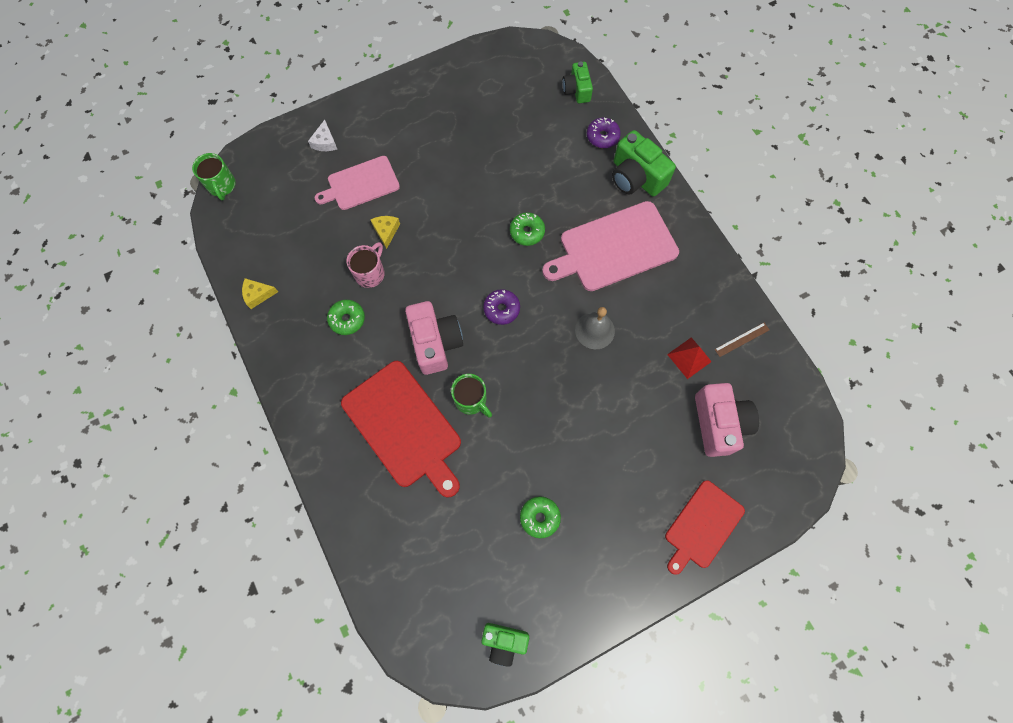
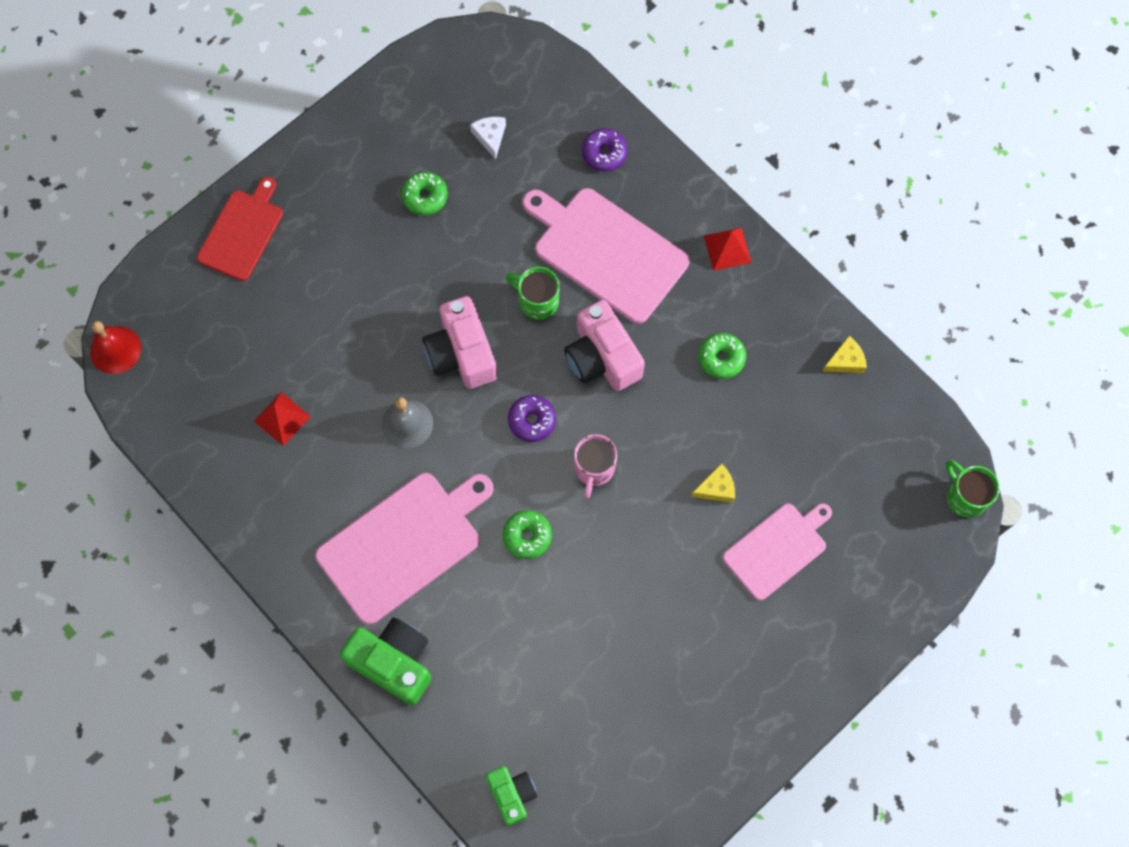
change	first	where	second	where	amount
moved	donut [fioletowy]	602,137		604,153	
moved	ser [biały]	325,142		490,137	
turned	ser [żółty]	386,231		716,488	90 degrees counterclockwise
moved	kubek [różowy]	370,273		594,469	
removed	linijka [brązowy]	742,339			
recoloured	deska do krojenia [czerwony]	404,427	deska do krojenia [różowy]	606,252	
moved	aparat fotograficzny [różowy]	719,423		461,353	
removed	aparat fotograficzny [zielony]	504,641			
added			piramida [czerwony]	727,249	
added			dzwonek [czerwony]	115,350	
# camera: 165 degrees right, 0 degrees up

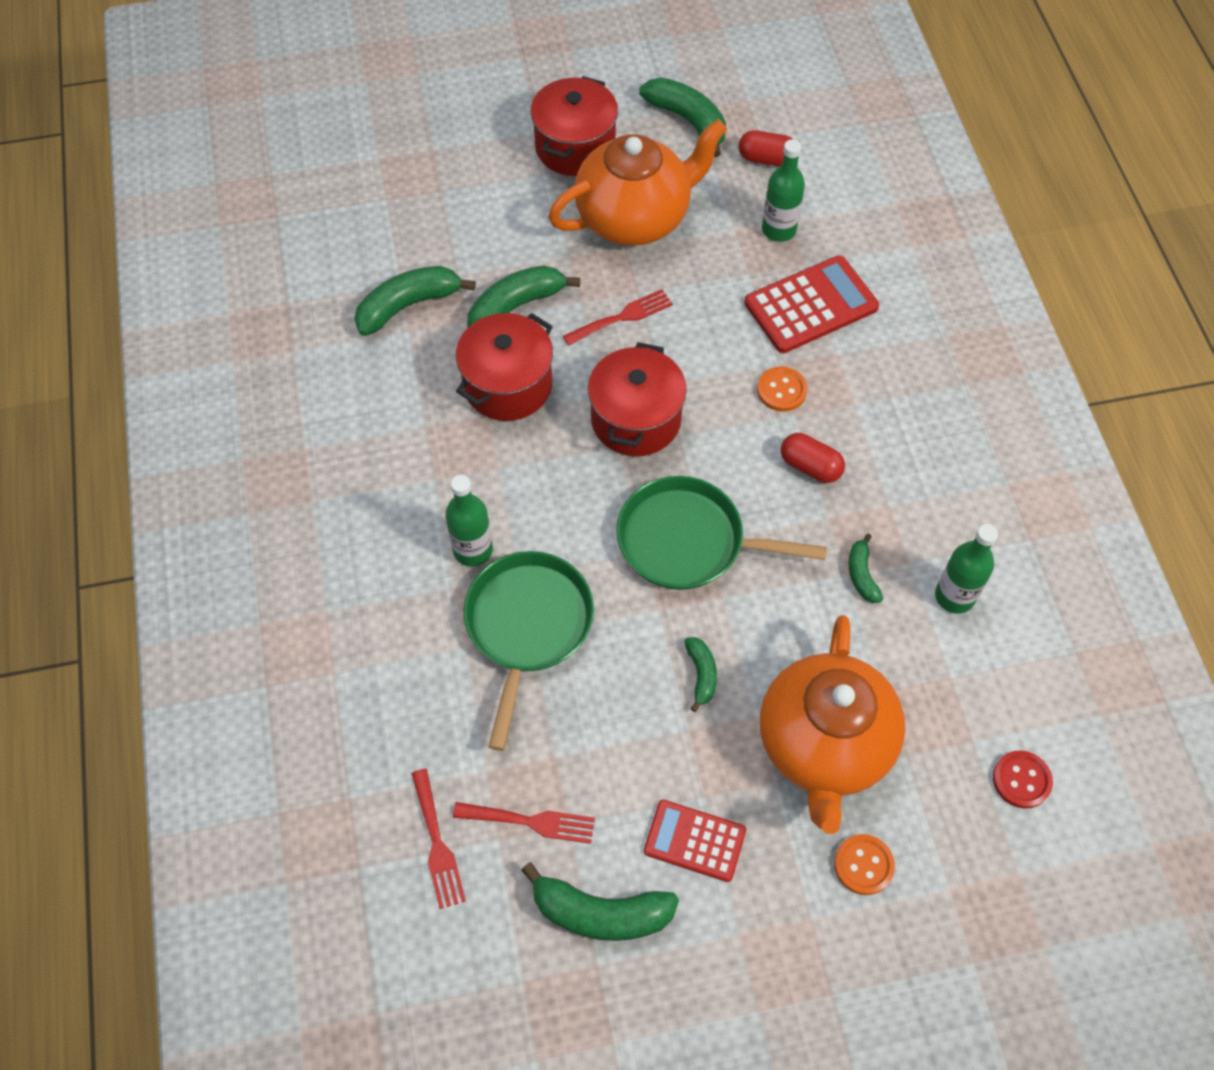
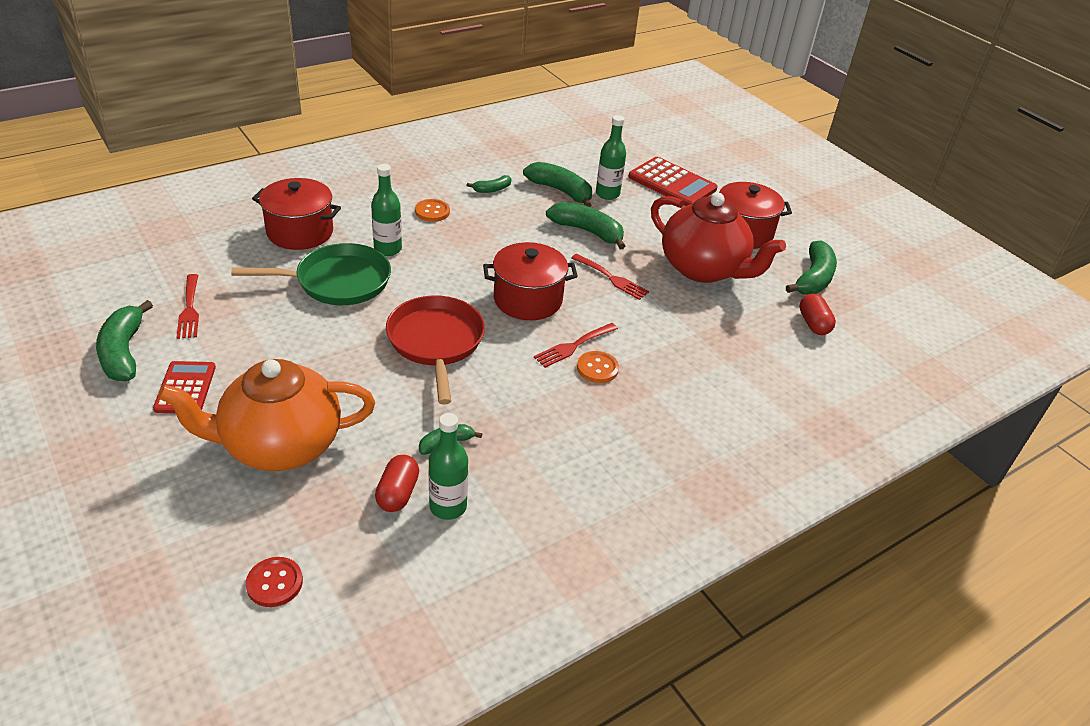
change	first	where	second	where	amount
recoloured	imbryk [pomarańczowy]	635,217	imbryk [czerwony]	703,269	
moved	butelka [zielony]	778,230		607,194	
moved	kalkulator [czerwony]	811,305		672,183	
moved	garnek [czerwony]	508,385		300,232	
moved	kapsułka [czerwony]	810,466		398,493	
recoloured	patelnia [zielony]	688,541	patelnia [czerwony]	436,342	
moved	banan [zielony]	701,674		492,189	
moved	widelec [czerwony]	437,844		573,346	
moved	guzik [pomarańczowy]	863,865		432,212	
# camera: 65 degrees right, 20 degrees down

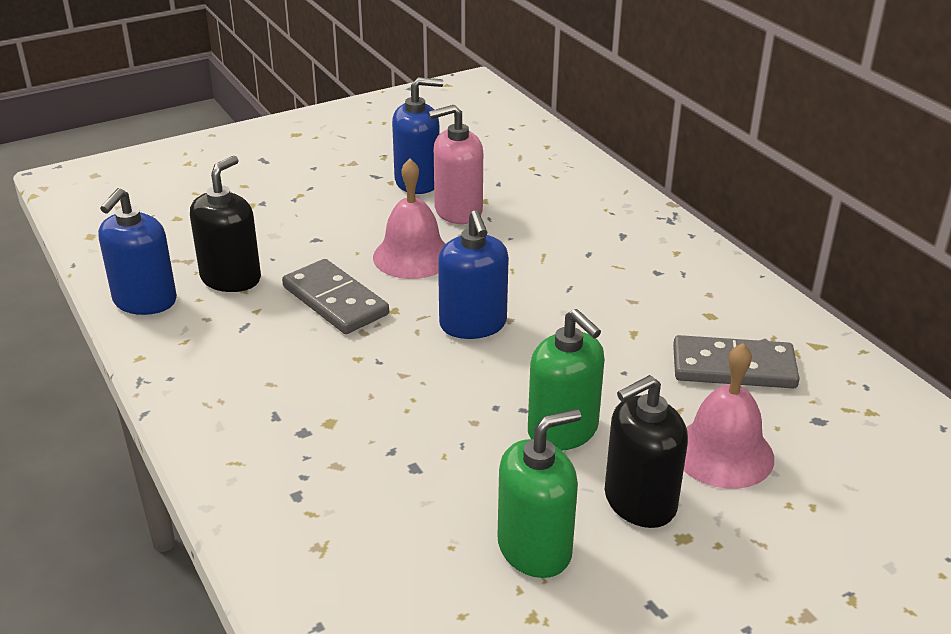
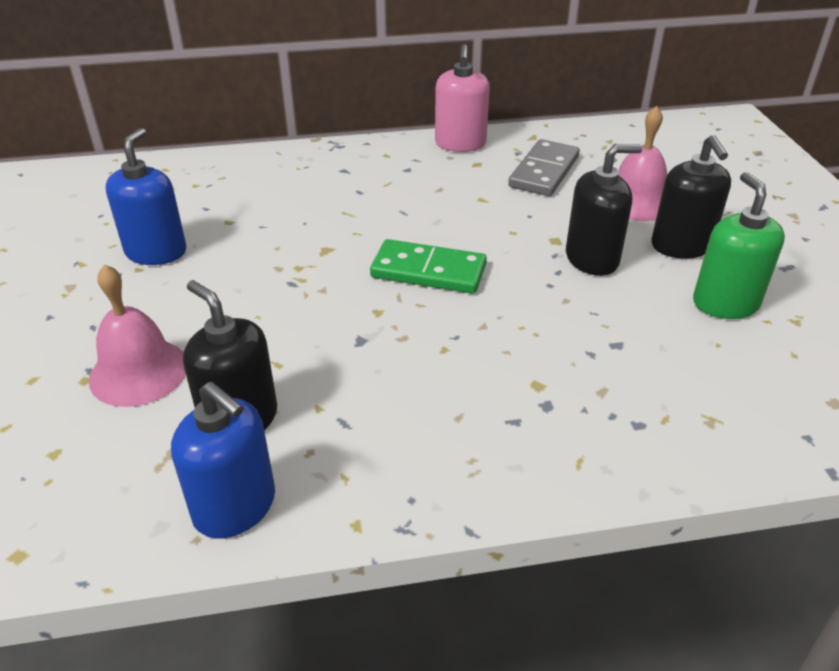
change	first	where	second	where	amount
moved	dozownik mydła [różowy]	458,211		460,144	
moved	dzwonek [różowy]	413,256		139,372	
replaced	dozownik mydła [niebieski]	473,324	kostka domina [zielony]	428,271	
removed	kostka domina [szary]	335,301			
recoloured	dozownik mydła [zielony]	563,430	dozownik mydła [czarny]	592,259	
# camera: 70 degrees left, 5 degrees up

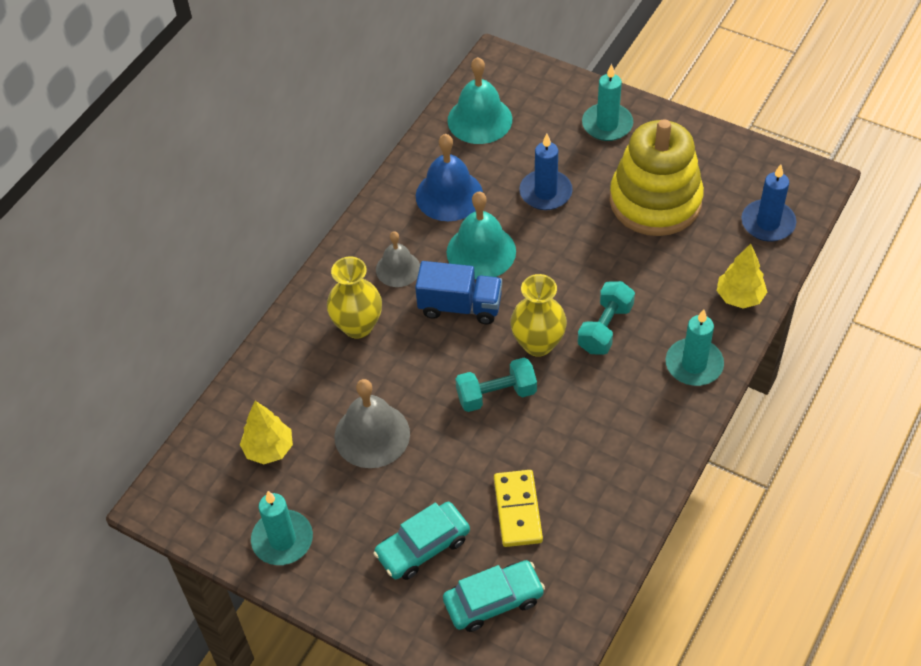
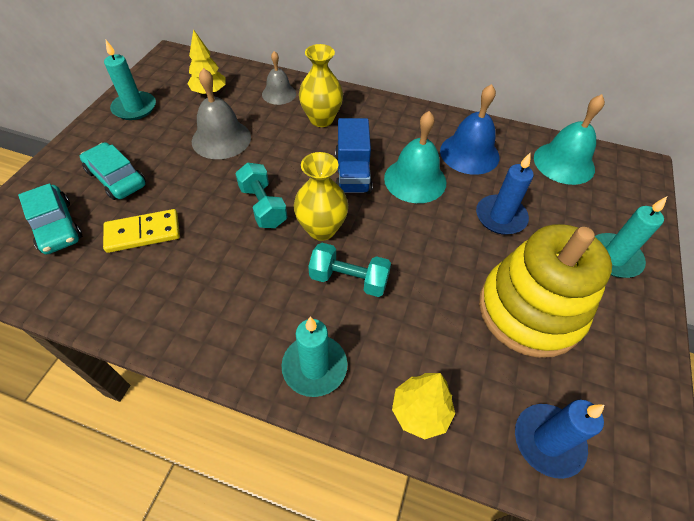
change	first	where	second	where	amount
moved	dzwonek [szary]	398,269		279,94	
# camera: 75 degrees right, 0 degrees up

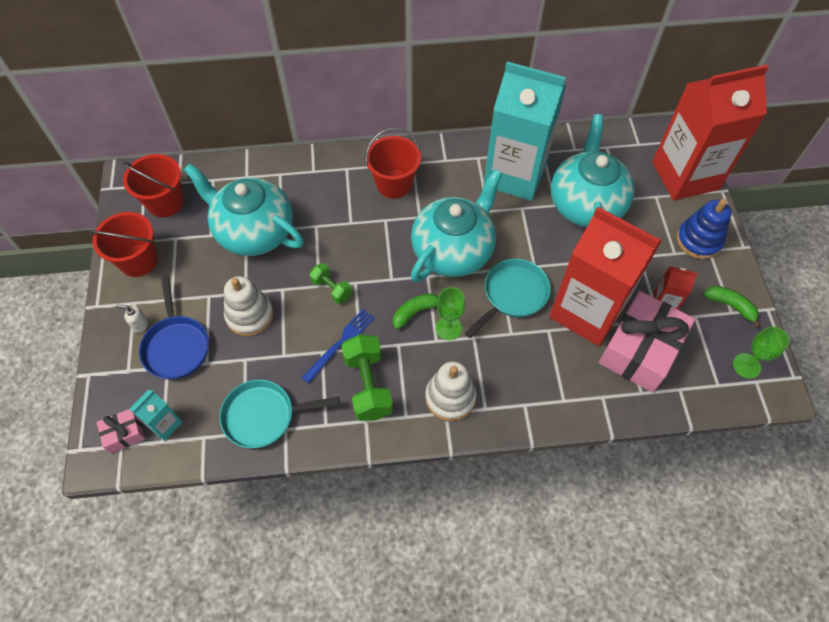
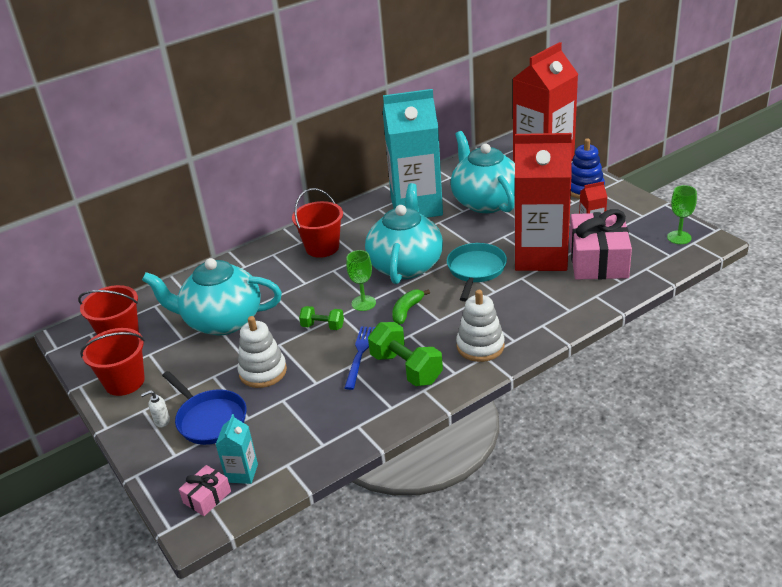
change	first	where	second	where	amount
removed	banan [zielony]	730,306			
moved	kielich [zielony]	448,328		363,303	
removed	patelnia [turkusowy]	264,416			
# camera: 25 degrees left, 25 degrees down

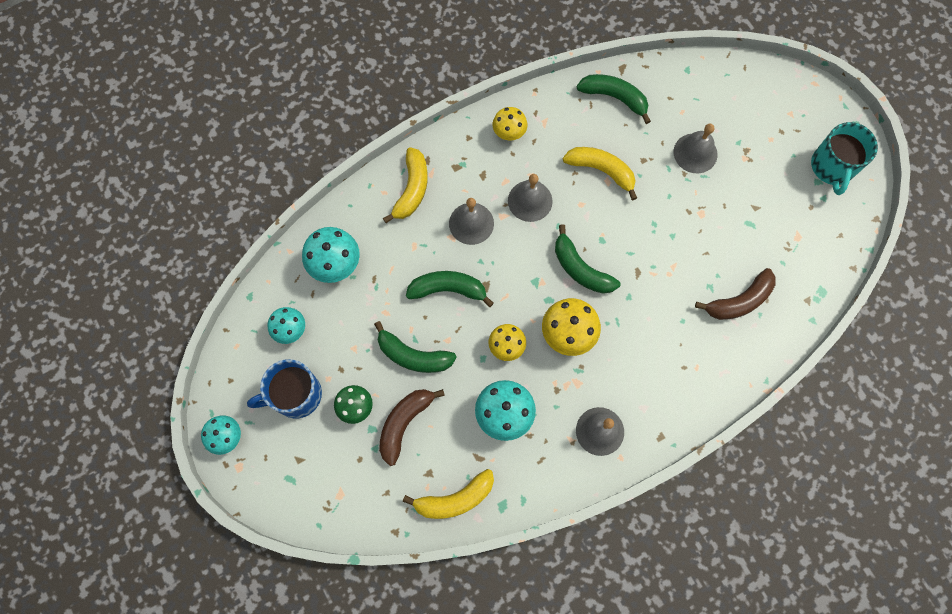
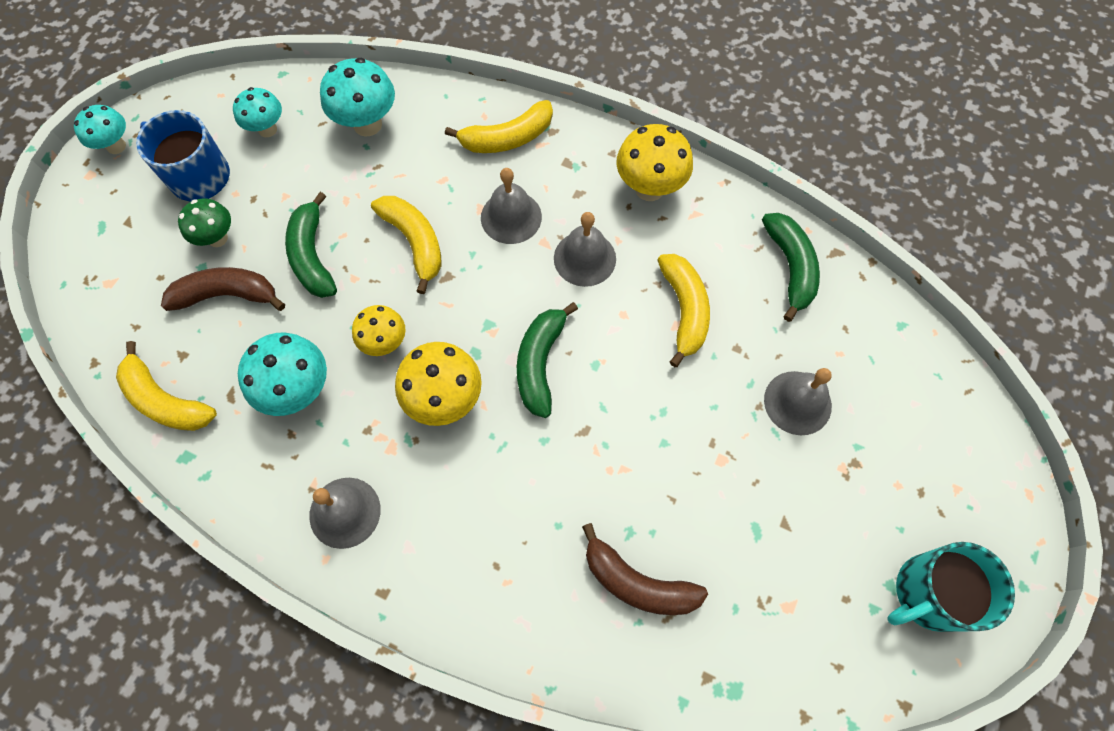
change	first	where	second	where	amount
resized	grzyb [żółty]	509,134		649,188	x1.54
recoloured	banan [zielony]	448,289	banan [żółty]	415,242	
# camera: 55 degrees right, 5 degrees down

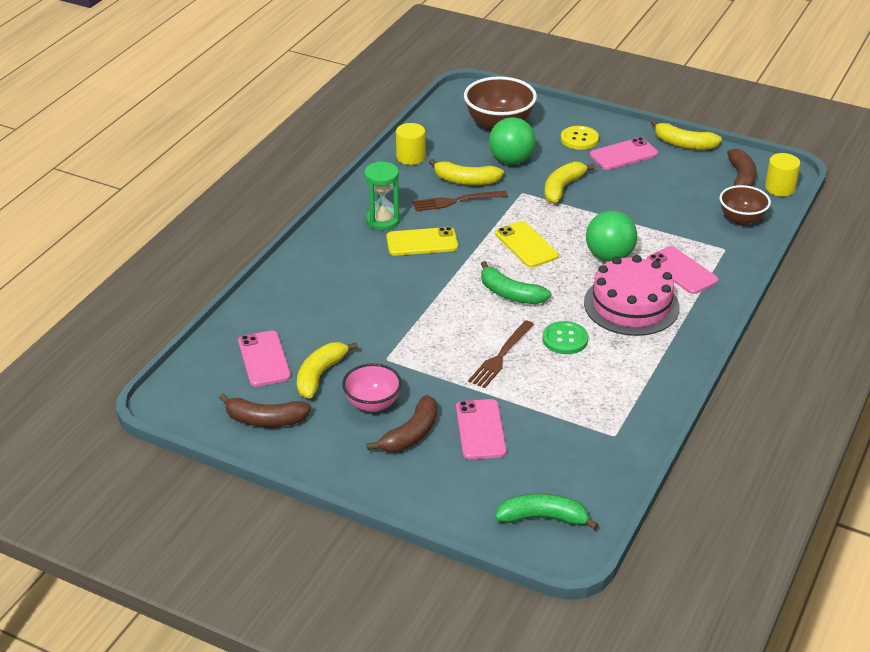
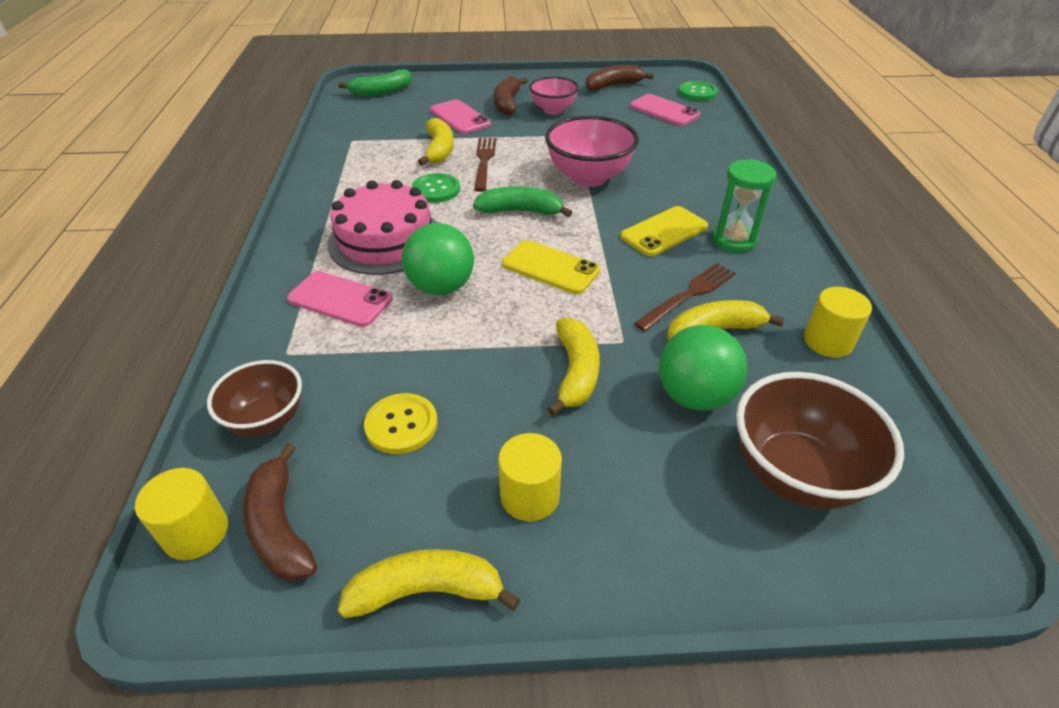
change	first	where	second	where	amount
moved	guzik [żółty]	579,139		401,425	
replaced	telefon [różowy]	623,154	walec [żółty]	530,496	
moved	banan [żółty]	320,375		439,150	
added			guzik [zielony]	697,93	
added			miska [różowy]	588,177	
# camera: 150 degrees right, 5 degrees up

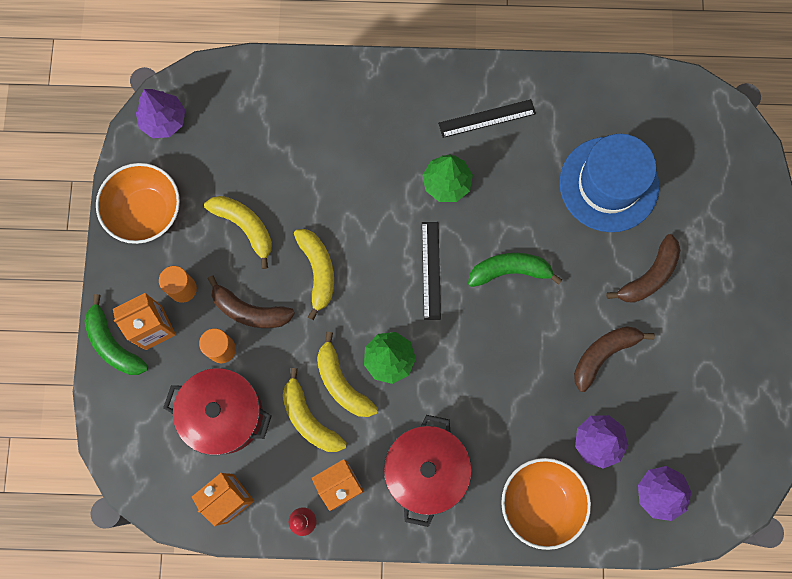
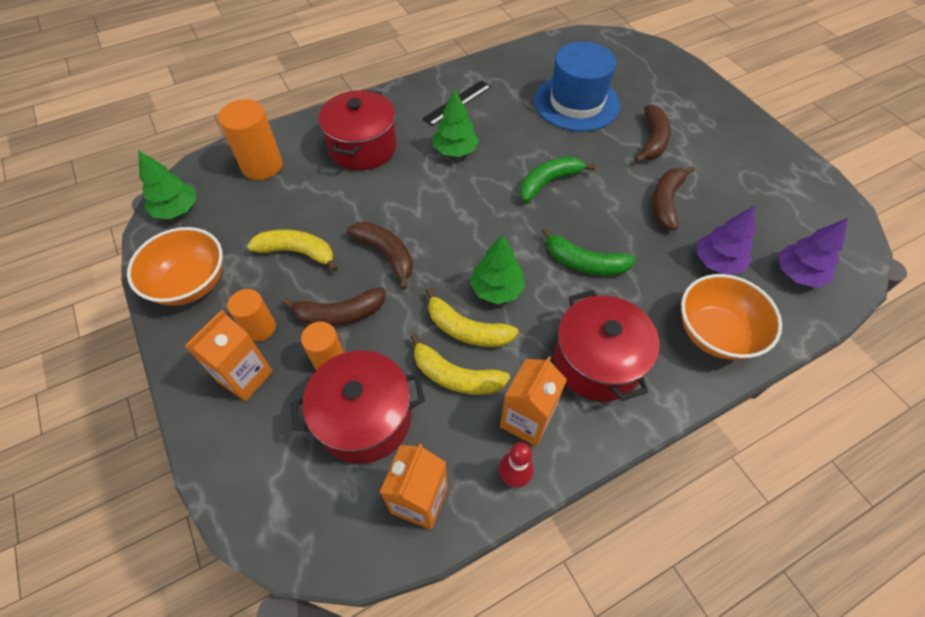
change	first	where	second	where	amount
recoloured	drzewko [fioletowy]	164,120	drzewko [zielony]	177,210	
removed	linijka [czarny]	431,270			
recoloured	banan [żółty]	318,271	banan [brązowy]	386,254	
moved	banan [zielony]	113,344		584,263	
added			garnek [czerwony]	363,147	
added			walec [pomarańczowy]	262,166	
# camera: 30 degrees left, 20 degrees down

